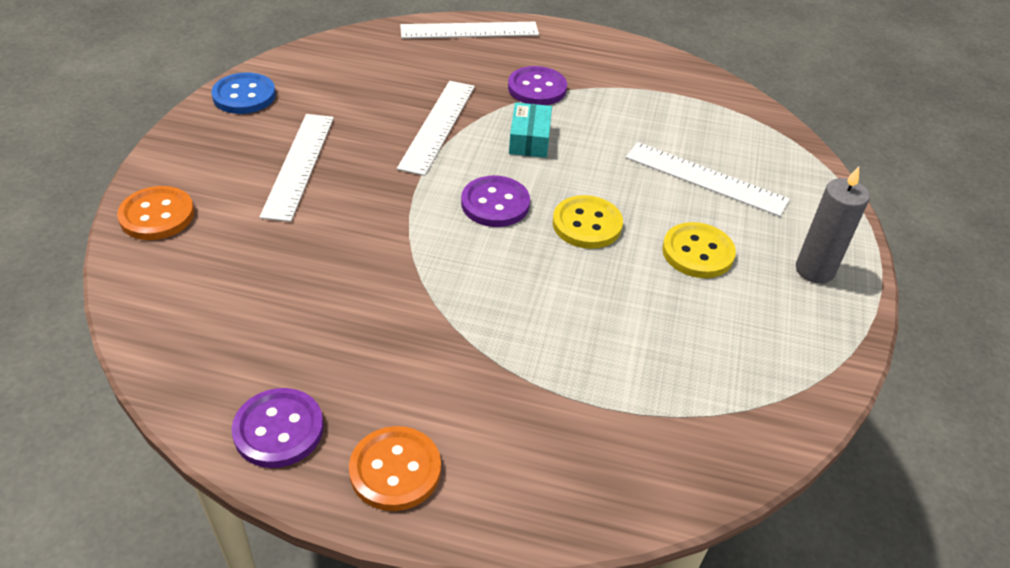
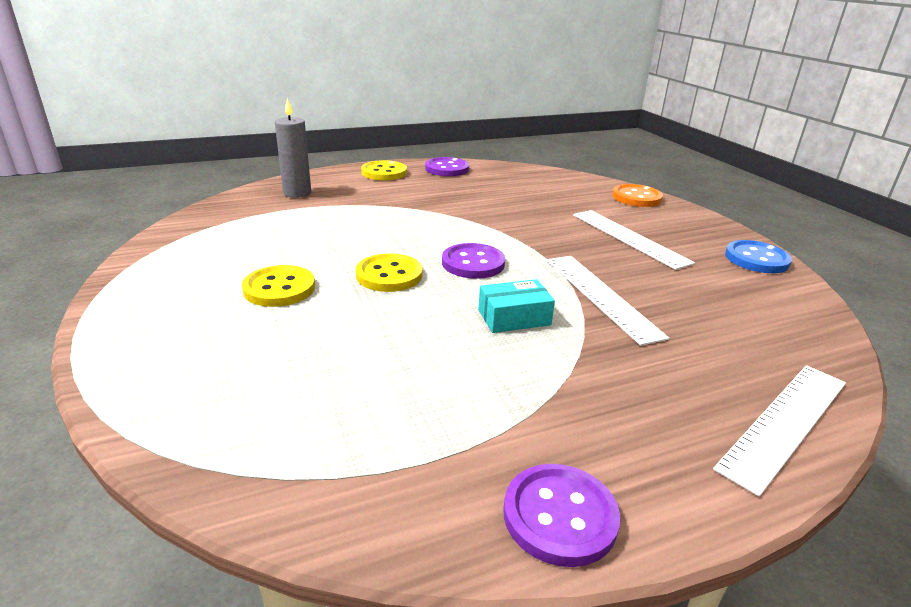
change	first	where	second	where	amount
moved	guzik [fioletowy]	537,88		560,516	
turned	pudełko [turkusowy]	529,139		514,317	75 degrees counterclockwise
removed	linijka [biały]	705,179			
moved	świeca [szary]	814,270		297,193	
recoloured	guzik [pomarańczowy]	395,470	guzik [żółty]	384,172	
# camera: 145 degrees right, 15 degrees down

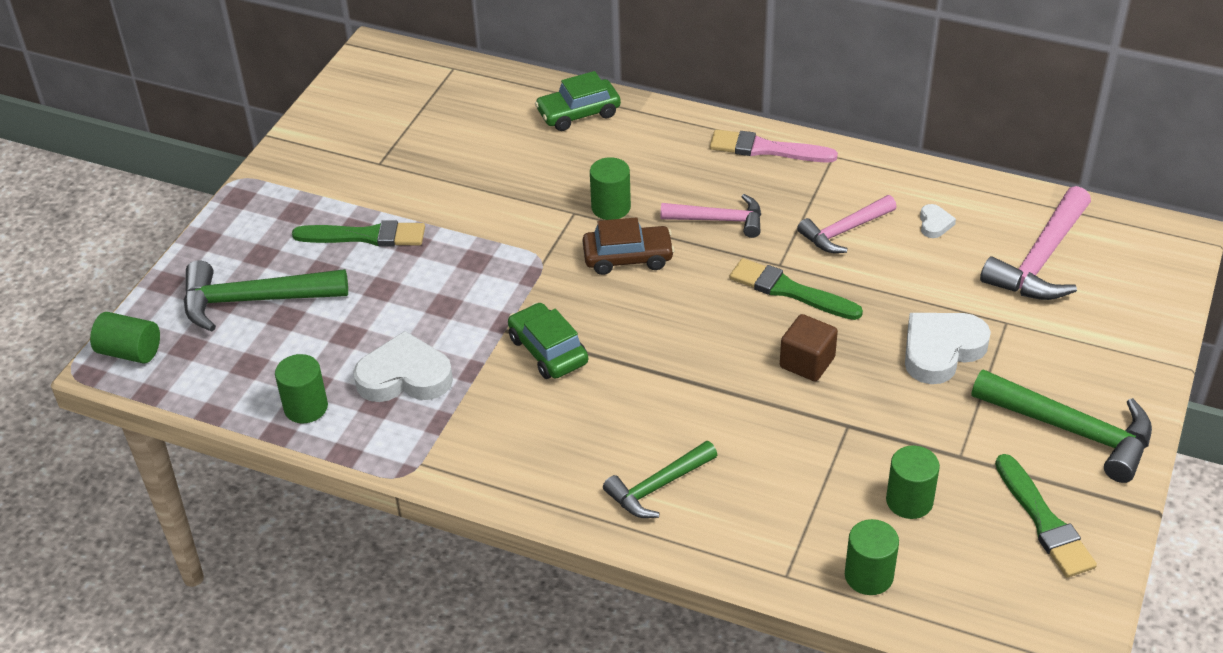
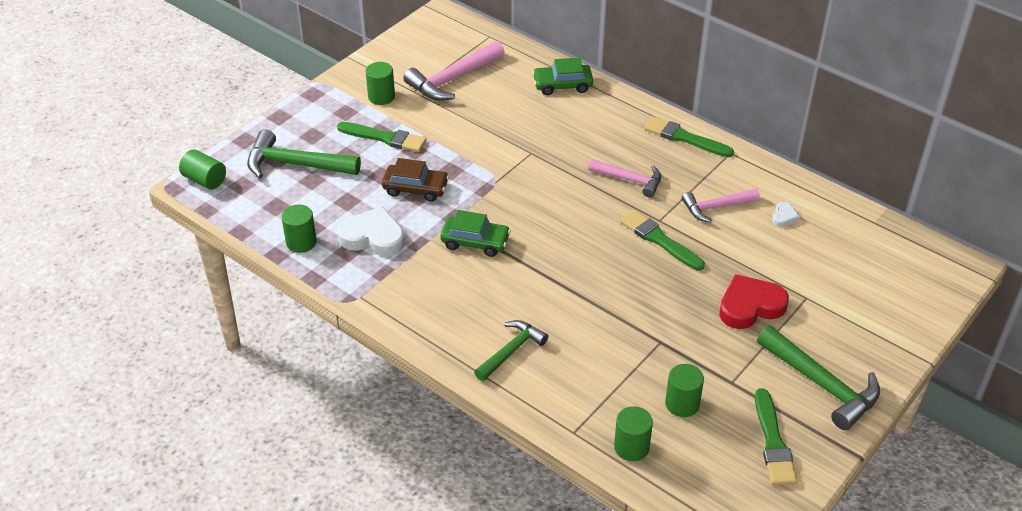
change	first	where	second	where	amount
recoloured	pędzel [różowy]	766,149	pędzel [zielony]	684,138	
moved	walec [zielony]	611,207		381,97	
moved	młotek [różowy]	1040,260		453,79	
moved	samochód [brązowy]	628,257		415,188	
turned	samochód [zielony]	548,350		475,242	120 degrees clockwise
recoloured	serce [biały]	941,350	serce [czerwony]	750,306	
removed	sześcian [brązowy]	807,362			
turned	młotek [zielony]	658,487		511,351	150 degrees clockwise
# camera: 15 degrees right, 0 degrees up

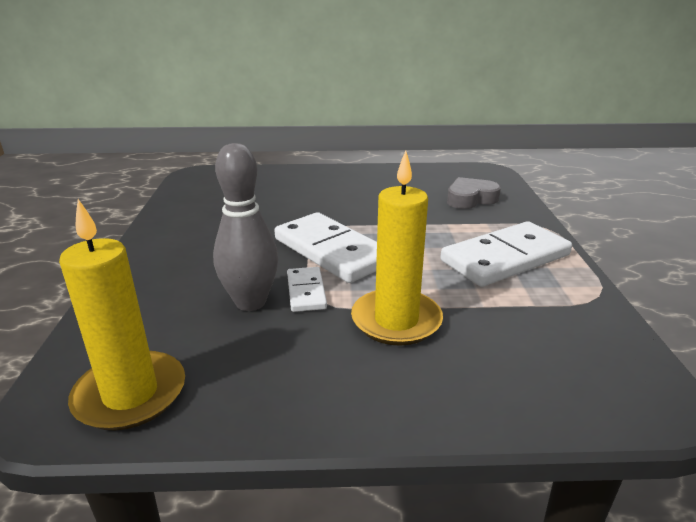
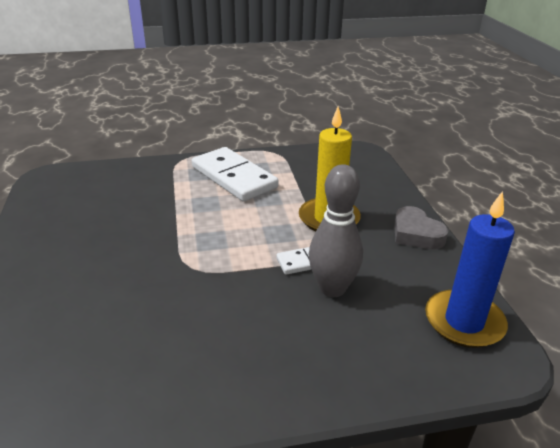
change	first	where	second	where	amount
moved	serce [szary]	470,199		416,234	
recoloured	świeca [żółty]	130,394	świeca [niebieski]	464,322	
removed	kostka domina [biały]	331,251			
# camera: 100 degrees left, 5 degrees up

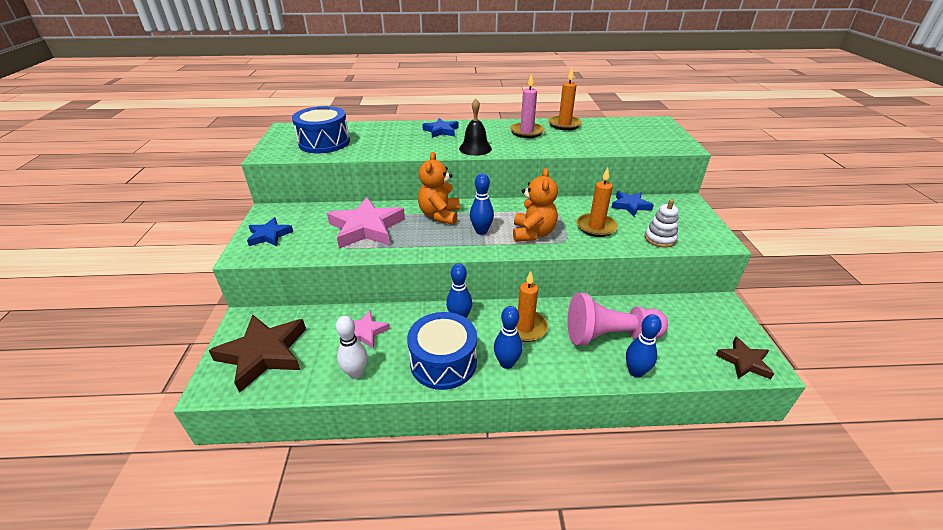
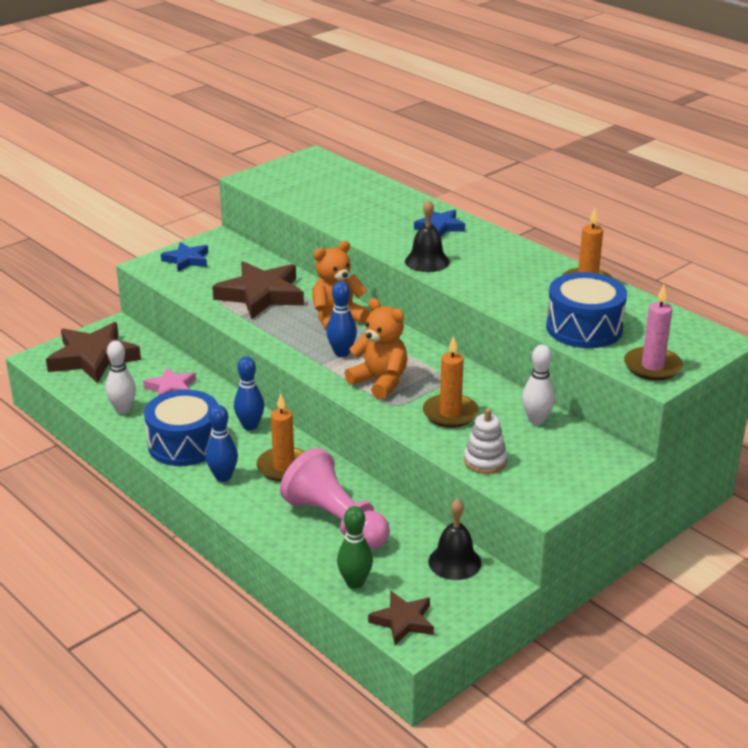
change	first	where	second	where	amount
moved	świeca [różowy]	526,132		652,366	
moved	bęben [niebieski]	324,143		584,328	
turned	miś [pomarańczowy]	533,233		380,382	105 degrees counterclockwise
replaced	gwiazda [niebieski]	630,206	kręgiel [biały]	536,420	
recoloured	gwiazda [różowy]	366,228	gwiazda [brązowy]	261,295	
removed	kręgiel [niebieski]	635,372			
added			dzwonek [czarny]	454,562	
added			kręgiel [zielony]	355,582	
# camera: 50 degrees right, 5 degrees down

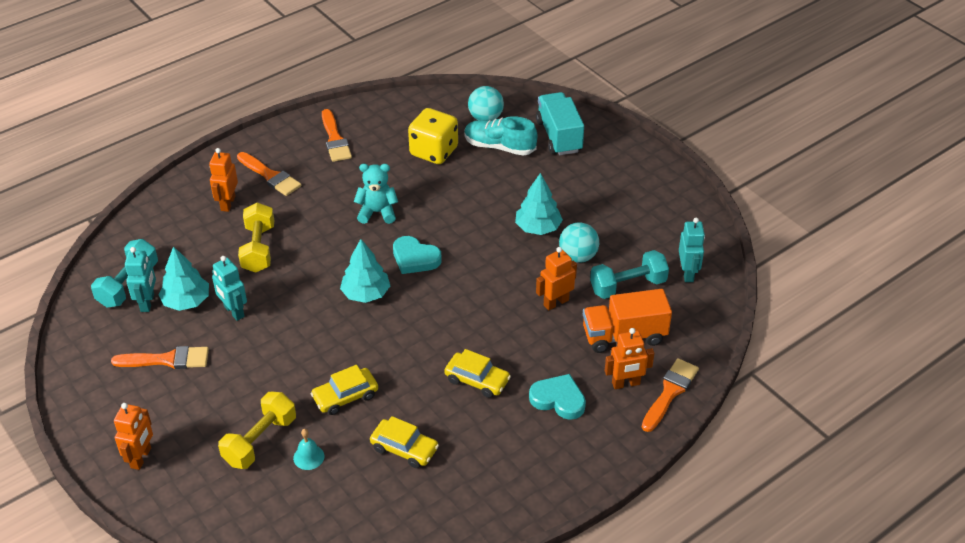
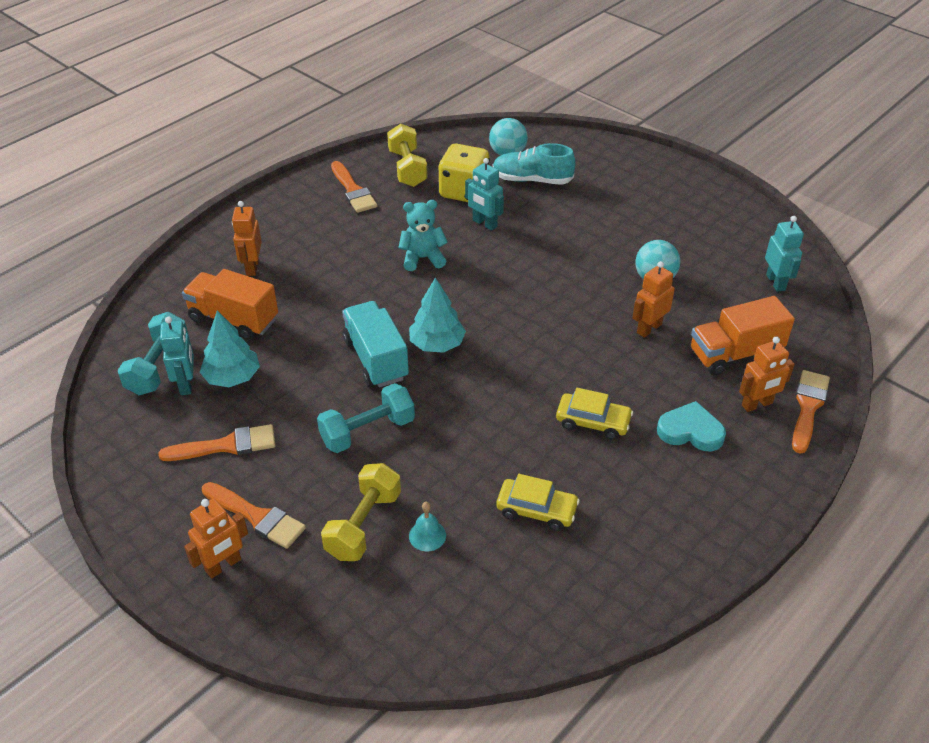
change	first	where	second	where	amount
moved	ciężarówka [turkusowy]	559,136		376,359	
moved	pędzel [pomarańczowy]	270,176		257,517	
removed	drzewko [turkusowy]	538,228			
moved	hantel [żółty]	258,249		407,168	
removed	serce [turkusowy]	415,258			
moved	hantel [turkusowy]	628,286		367,431	
moved	robot [turkusowy]	233,311		484,224	
removed	samochód [żółty]	345,396			
turned	robot [pomarańczowy]	141,458		223,565	45 degrees clockwise
added			ciężarówka [pomarańczowy]	234,319	
# camera: 10 degrees left, 0 degrees up

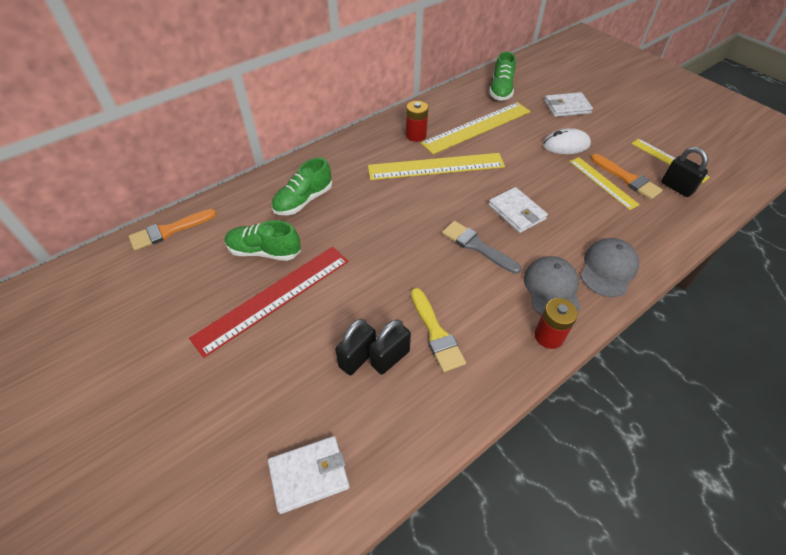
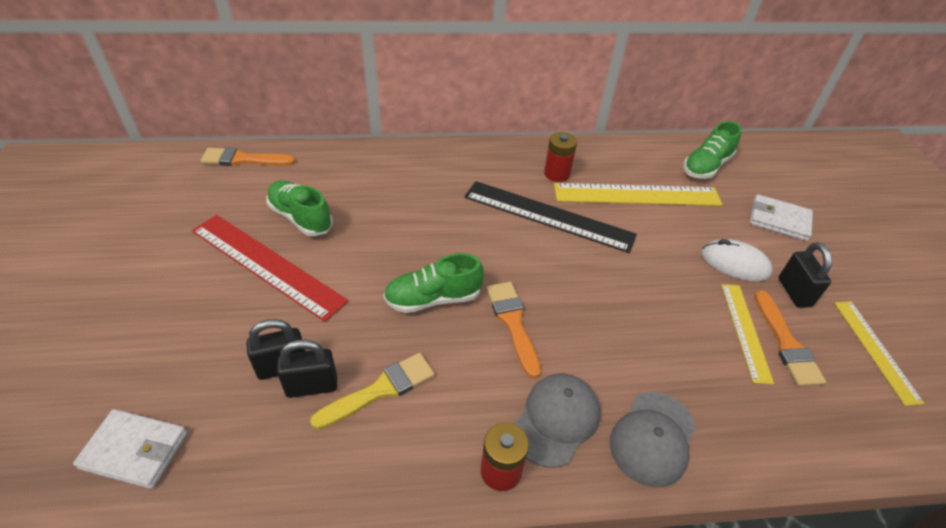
change	first	where	second	where	amount
moved	kłódka [czarny]	676,188		794,292	
recoloured	linijka [żółty]	436,166	linijka [czarny]	548,215	
moved	but [zielony]	303,200		433,299	
removed	portfel [biały]	516,212			
recoloured	pędzel [szary]	476,246	pędzel [pomarańczowy]	512,323	
turned	czapka [szary]	608,269		653,438	150 degrees clockwise
turned	linijka [czerwony]	273,297		267,264	45 degrees clockwise
turned	pędzel [żółty]	436,333		380,390	135 degrees counterclockwise
# camera: 30 degrees right, 5 degrees down

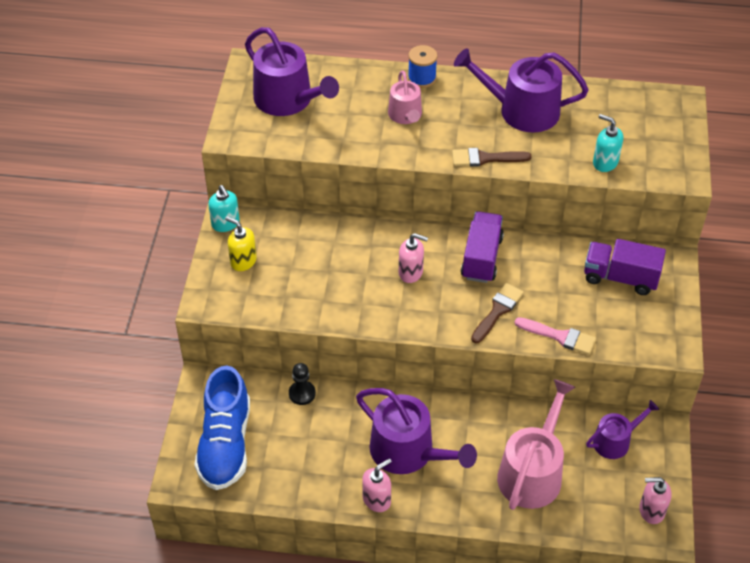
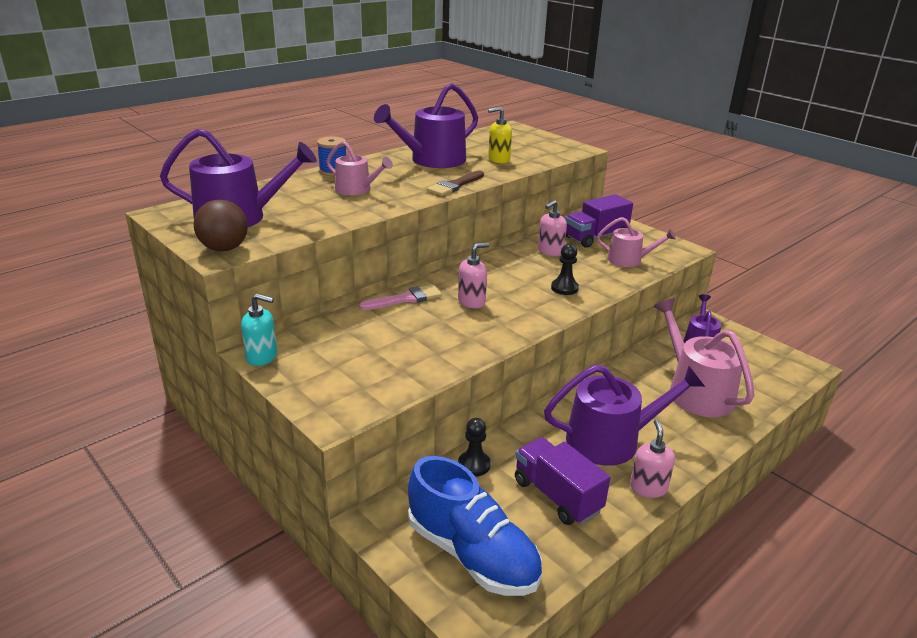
change	first	where	second	where	amount
removed	dozownik mydła [turkusowy]	605,162			
moved	ciężarówka [fioletowy]	481,258		557,496	
moved	dozownik mydła [żółty]	243,261		498,159	
replaced	pędzel [brązowy]	497,311	pionek [czarny]	564,288	
moved	pędzel [różowy]	559,336		406,299	
moved	dozownik mydła [różowy]	651,511		550,251	
added			piłka [brązowy]	224,249	
added			konewka [różowy]	629,260	
# camera: 50 degrees left, 20 degrees down

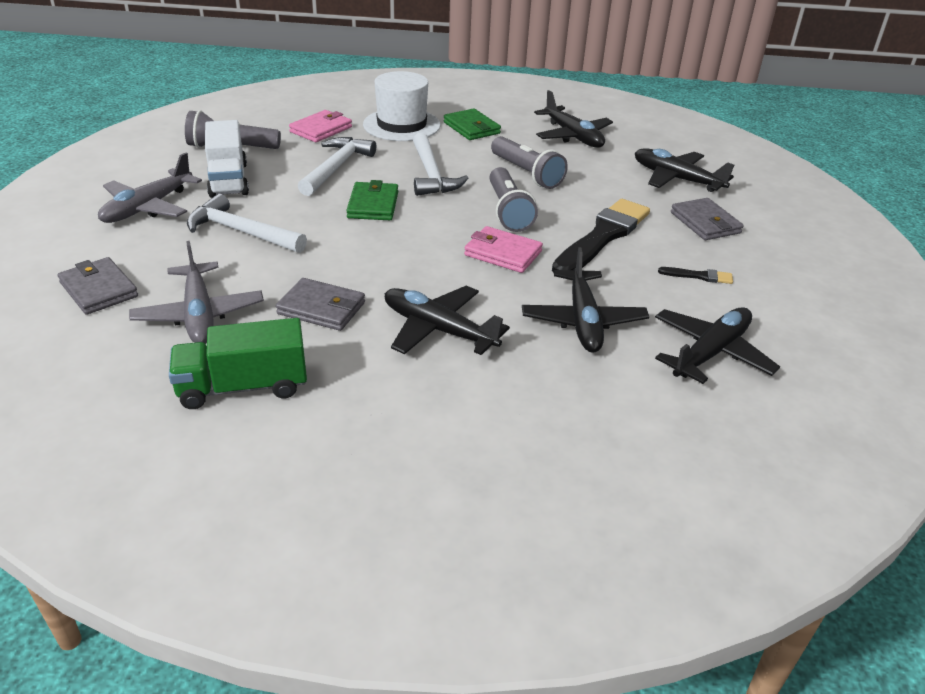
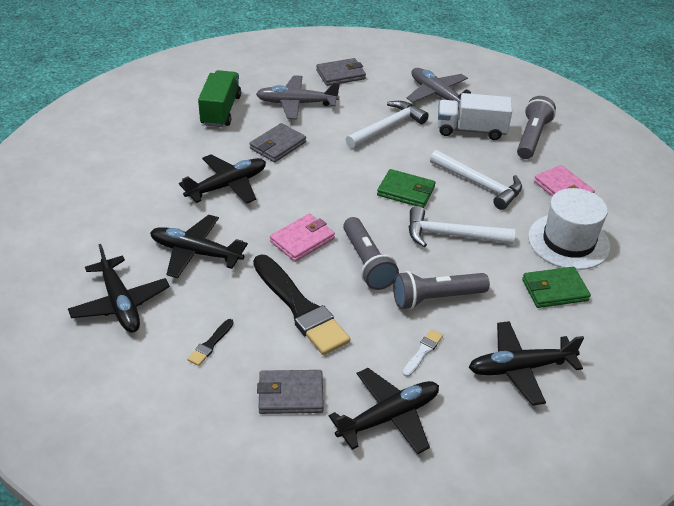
change	first	where	second	where	amount
turned	latarka [szary]	508,211		367,263	120 degrees counterclockwise
added			pędzel [biały]	423,352	
# camera: 110 degrees right, 5 degrees up

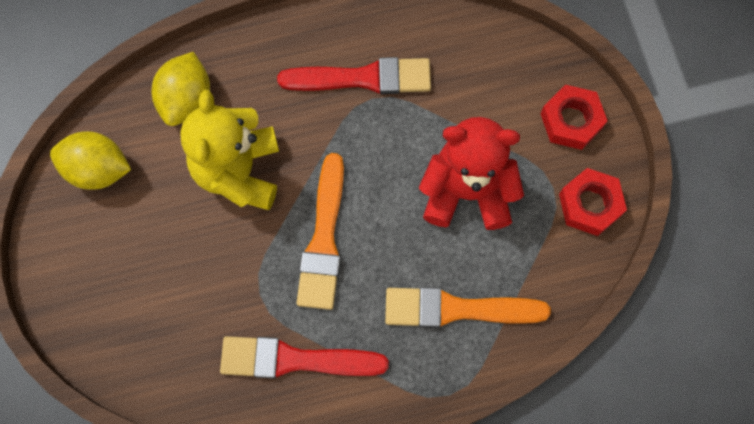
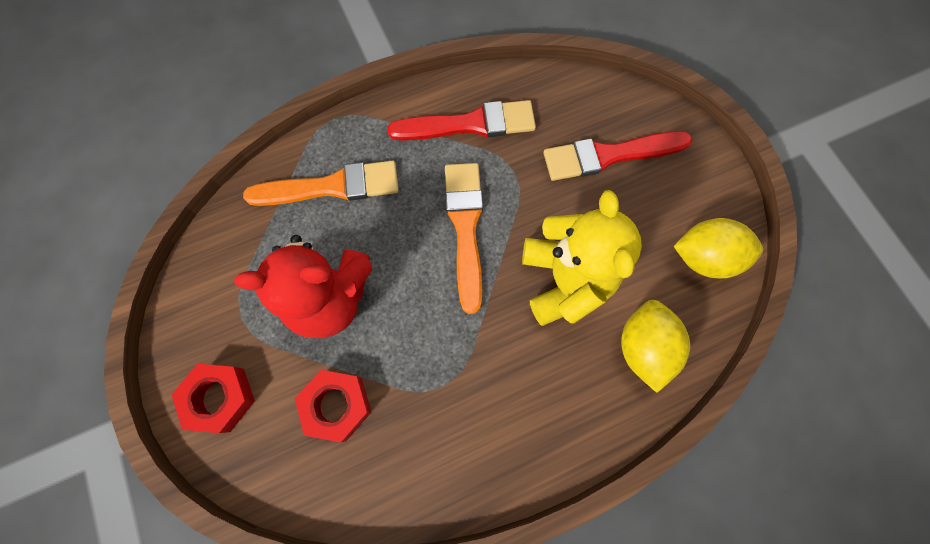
change	first	where	second	where	amount
moved	pędzel [czerwony]	363,78		609,155	
moved	nakrętka [czerwony]	590,205		336,405	
# camera: 170 degrees right, 0 degrees up

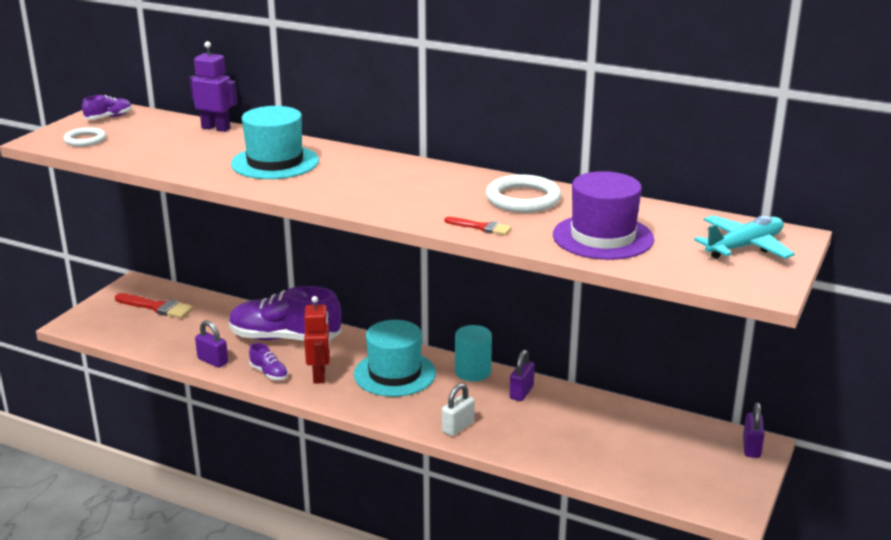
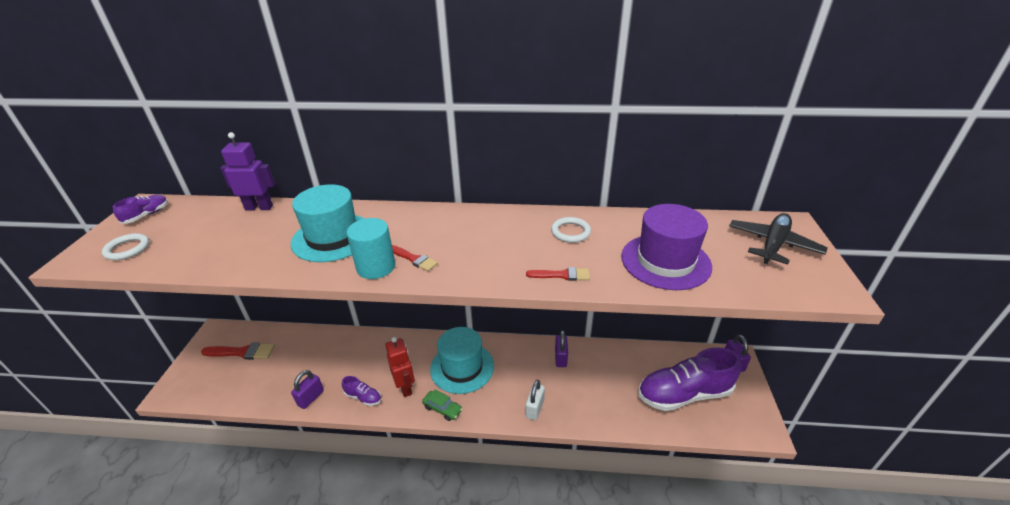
change	first	where	second	where	amount
resized	pierścień [biały]	523,199		570,232	x0.62
recoloured	samolot [turkusowy]	744,247	samolot [czarny]	773,245	
moved	but [fioletowy]	285,338		684,394	
turned	kłódka [fioletowy]	213,361		310,398	75 degrees counterclockwise
moved	walec [turkusowy]	473,372		376,267	
added			pędzel [czerwony]	414,259	
added			samochód [zielony]	442,409	
# camera: 20 degrees left, 10 degrees up

